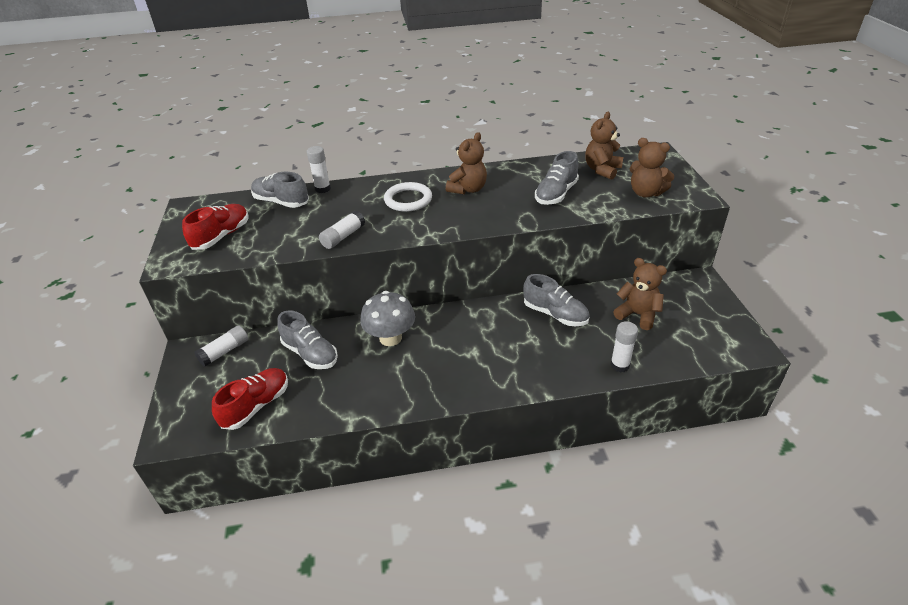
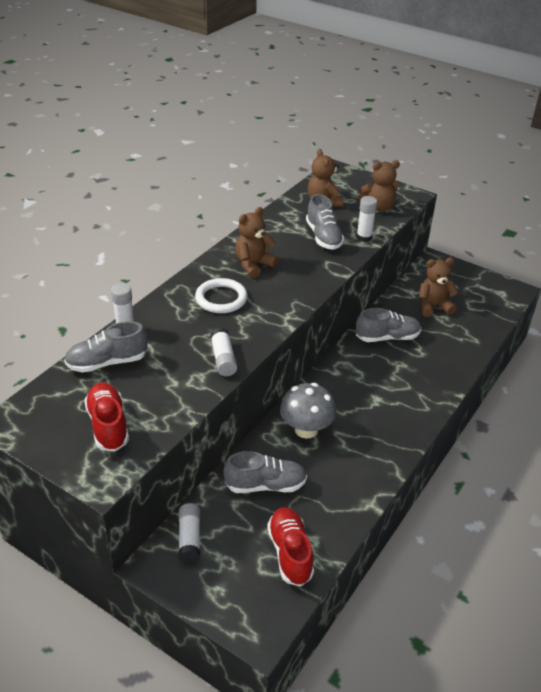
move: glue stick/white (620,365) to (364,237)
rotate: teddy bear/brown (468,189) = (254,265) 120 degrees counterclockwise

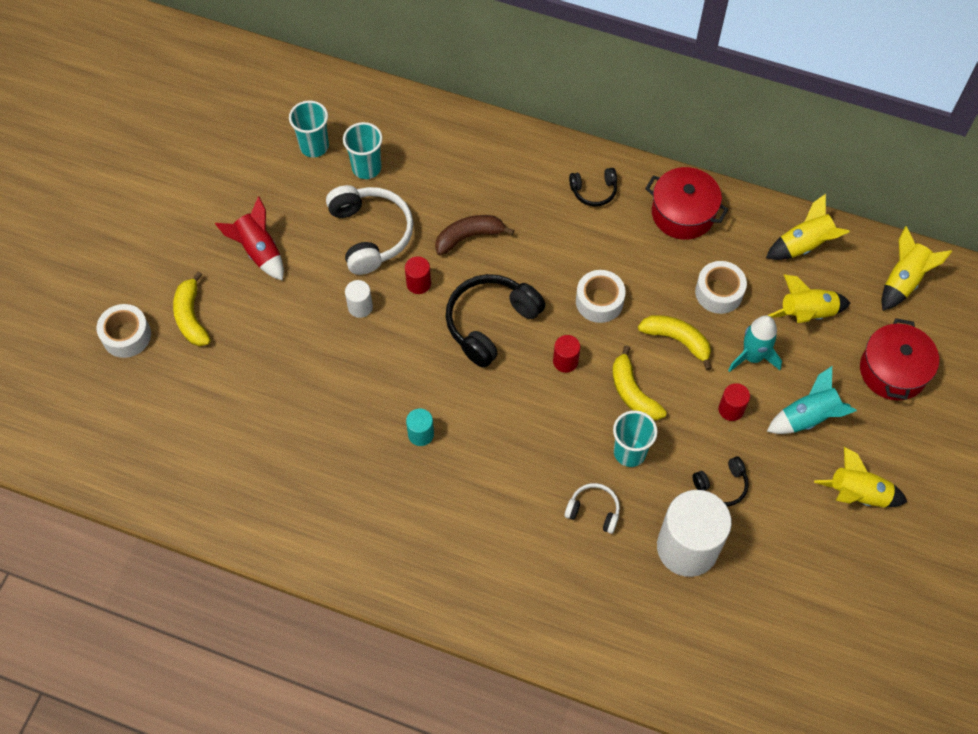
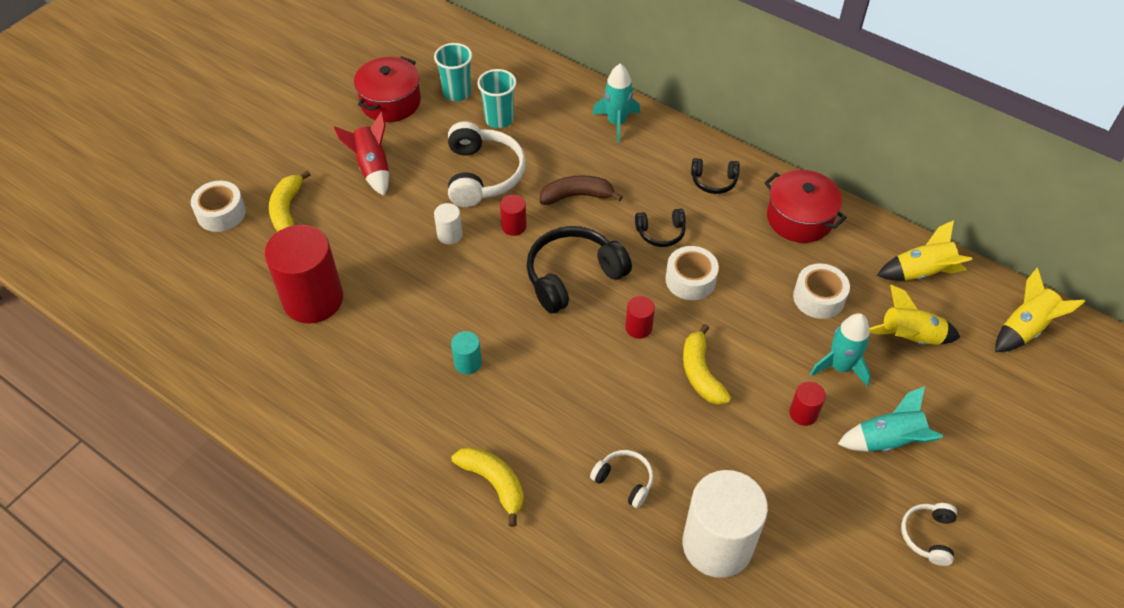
delete: cup/turquoise (629,452)
insert: cylinder/red (313,299); rocket/turquoise (616,122)
move: banana/yellow (677,340) to (494,483); headphones/black (721,486) to (661,233); pot/red (893,371) to (390,102)
replace: rocket/yellow (857,495) to headphones/white (927,535)

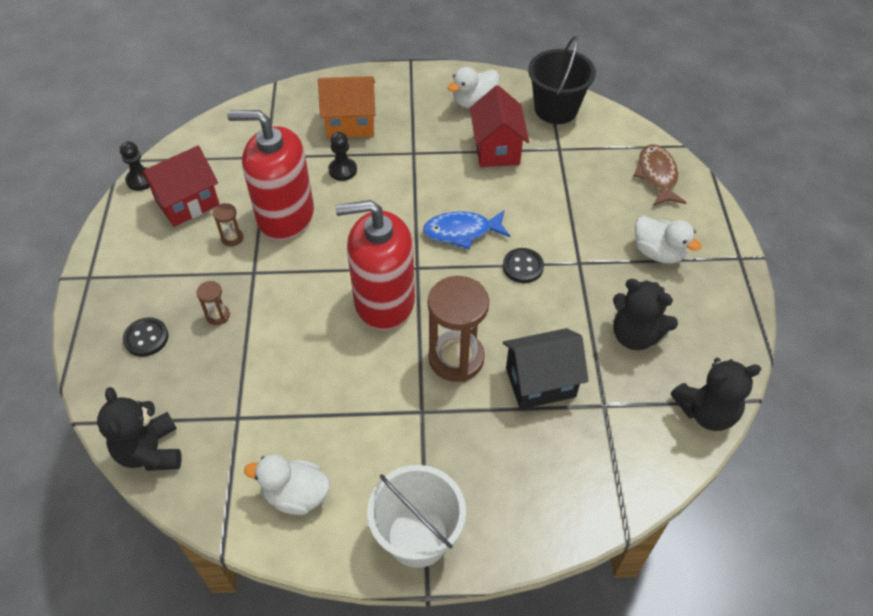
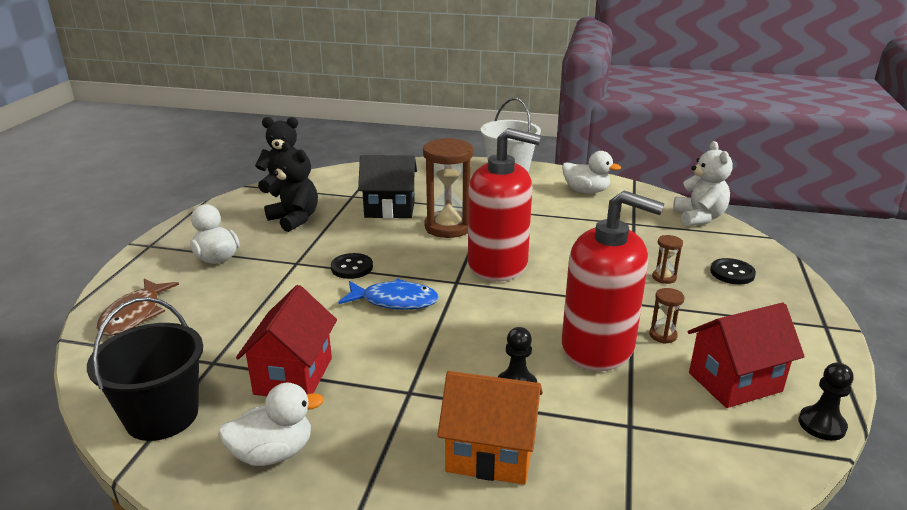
recolor: teddy bear/black (150,451) to teddy bear/white (699,218)

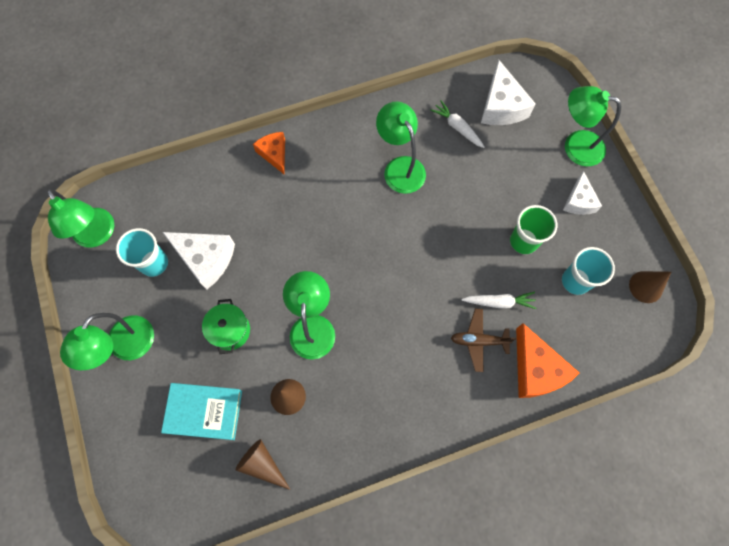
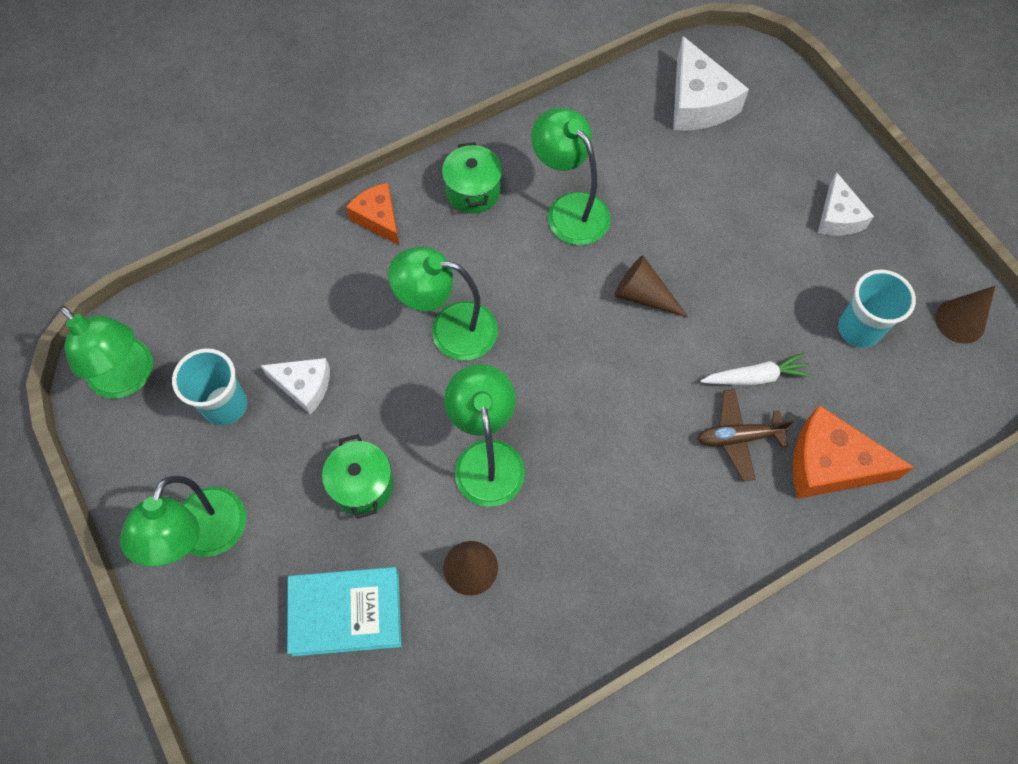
delete: carrot/white (457,127); cup/green (523,241)
insert: pot/green (473,191)
move: cone/brown (262,464) to (643,295); lamp/green (575,145) to (449,329)
rotate: cheese/orange (536,369) = (830,464) 135 degrees clockwise
resize: cheese/white (206,259) = (304,386) x0.64

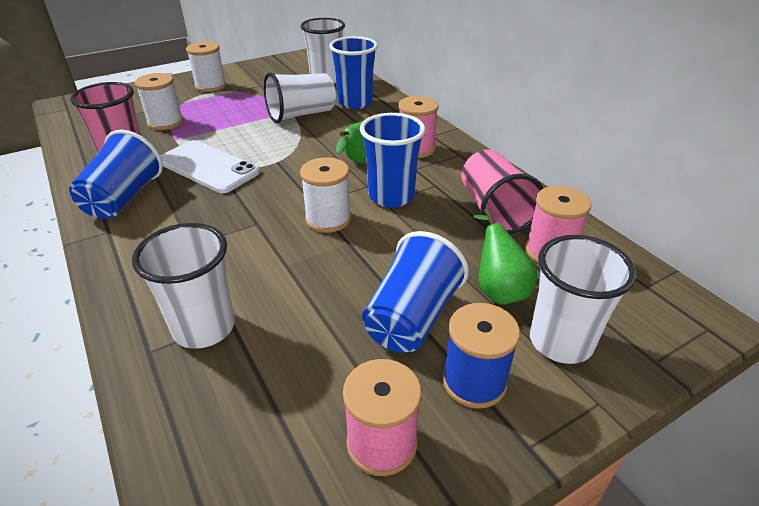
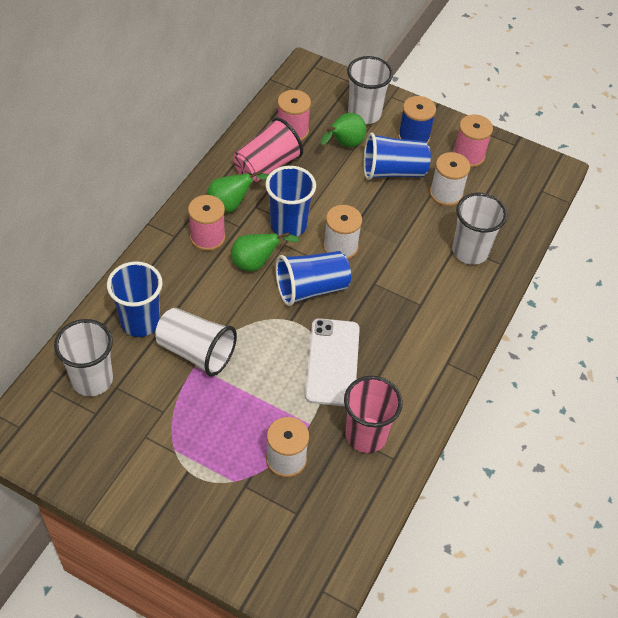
insert: pear/green (231,205)
move: cup/blue (124,198) to (311,288); spool/white (210,86) to (446,194)

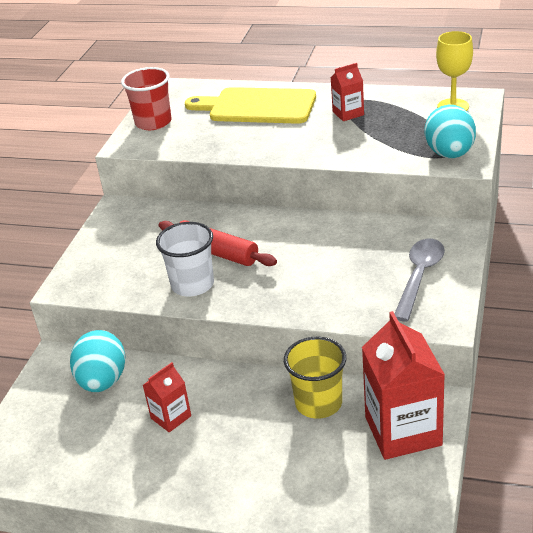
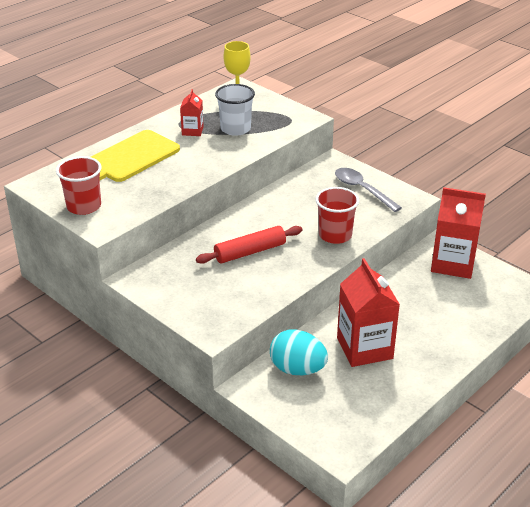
delete: cup/yellow (318,403); egg/turquoise (449,154)
insert: cup/red (335,235)
move: cup/white (192,285) to (235,129)
resize: carton/red (171,417) = (364,348) x1.96

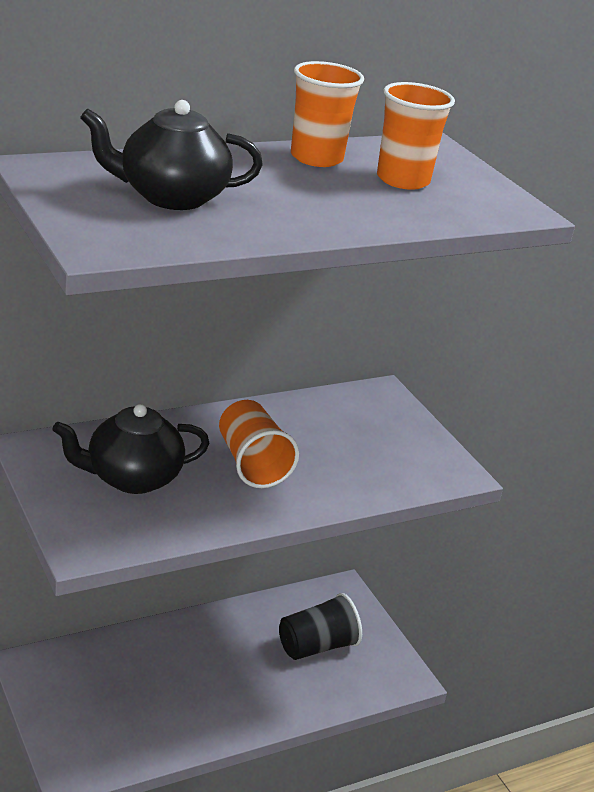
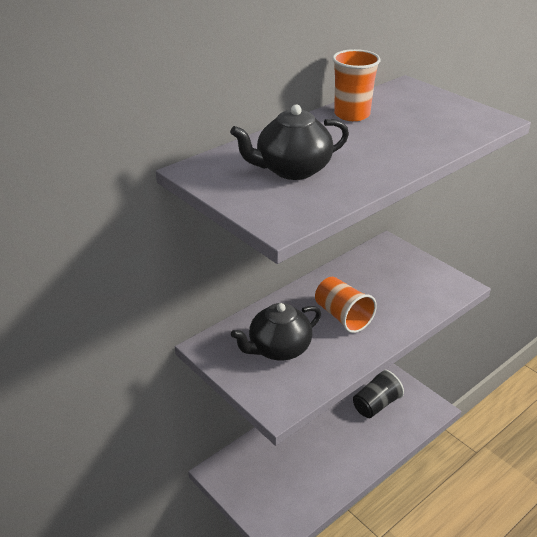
delete: cup/orange (403,180)

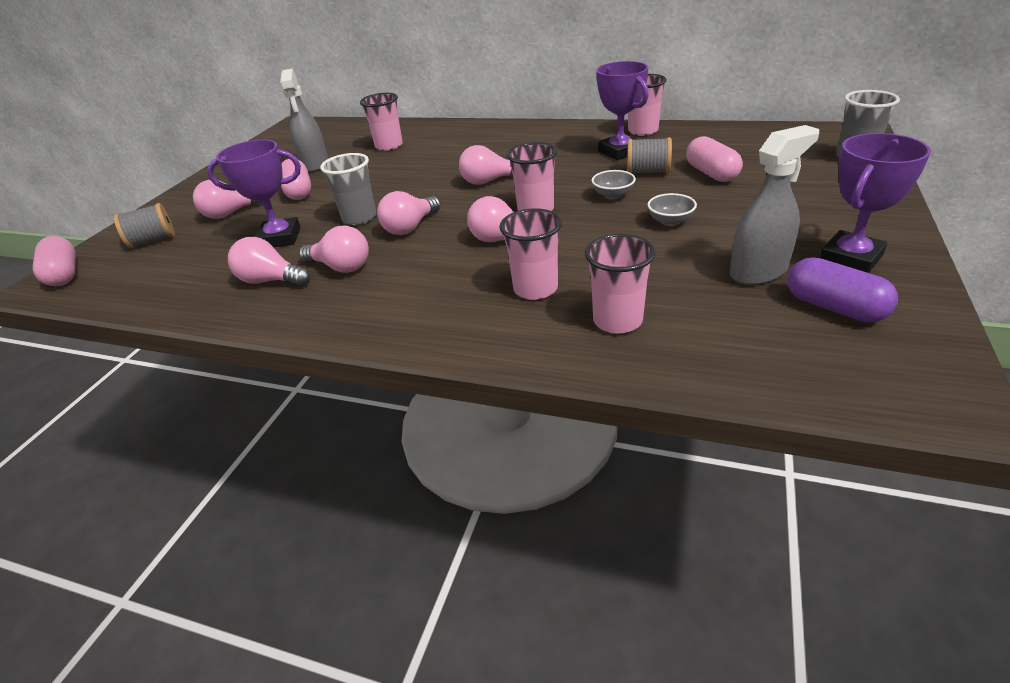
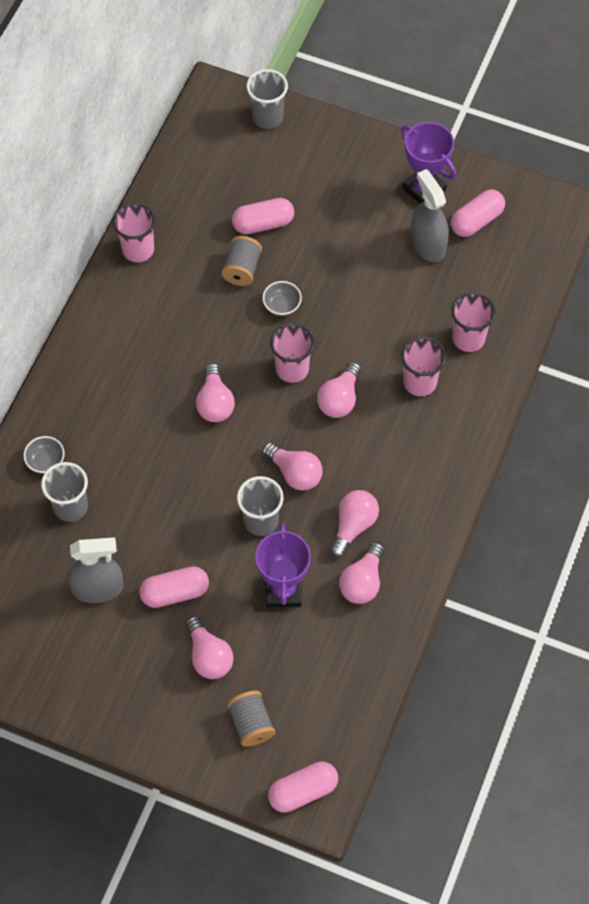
delete: trophy/purple (620,152)
move: bowl/grey (670,221) to (46,461)
recolor: cup/pink (389,146) to cup/grey (70,507); capsule/purple (834,307) to capsule/pink (476,221)

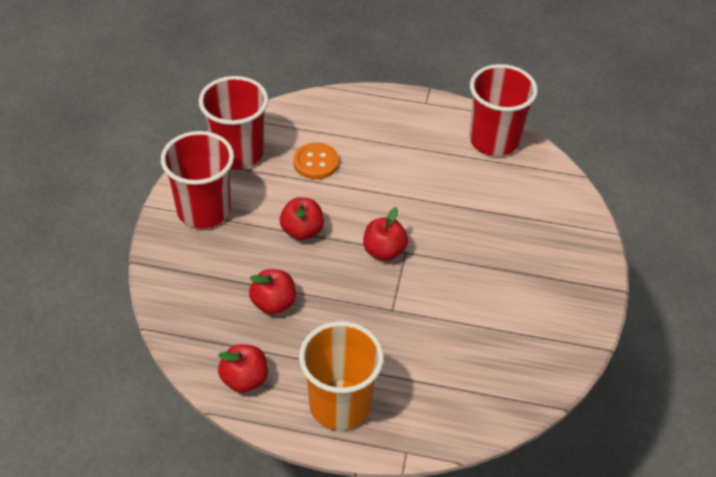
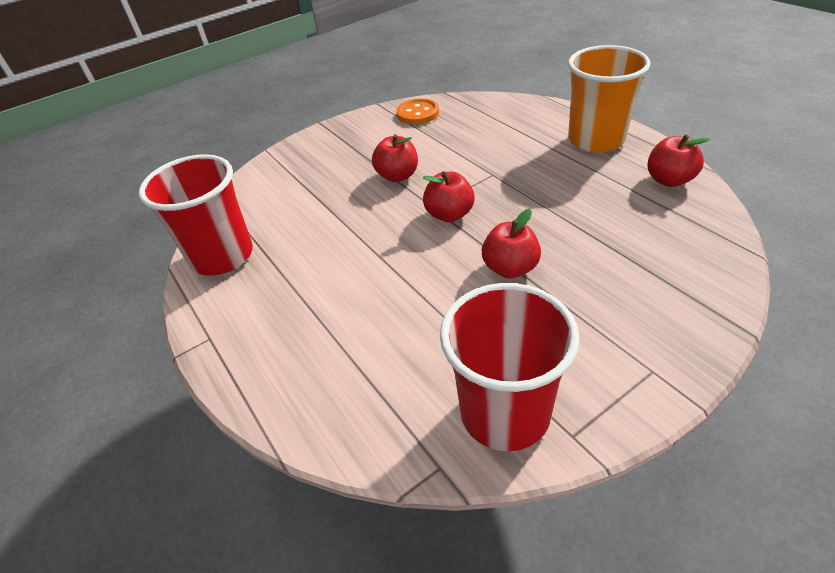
delete: cup/red (204,210)
move: apple/red (273,303) to (397,176); button/orange (316,162) to (418,113)

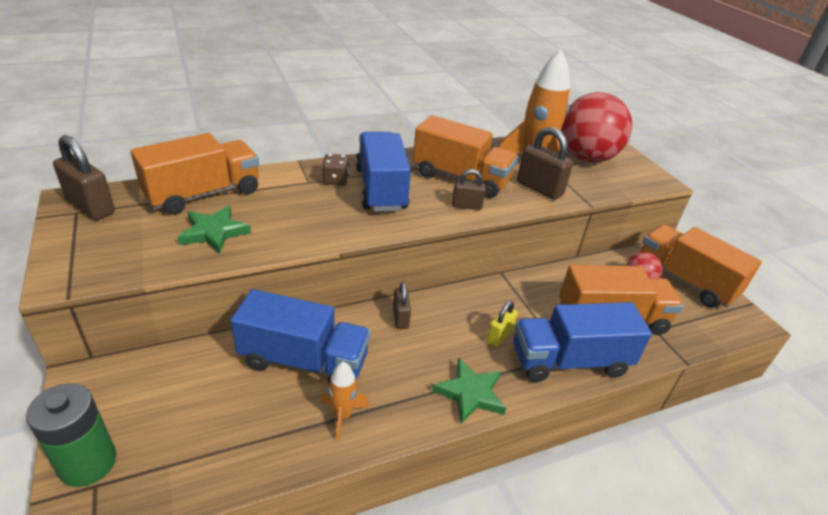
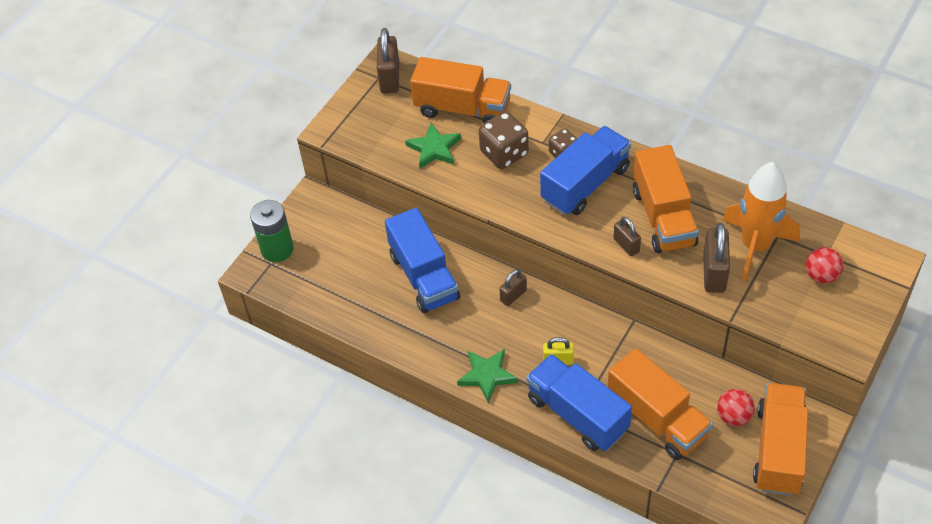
delete: rocket/orange (342,415)
insert: dice/brown (504,153)
resize: ball/red (586,158) = (821,276) x0.46

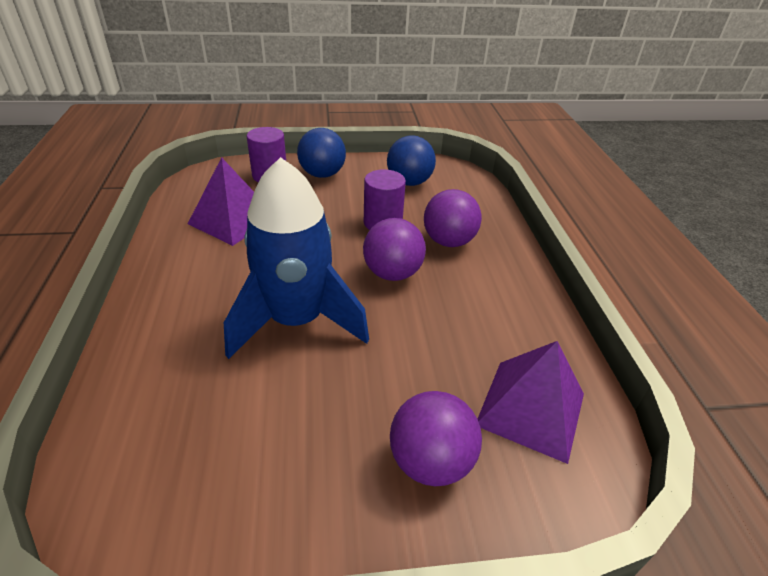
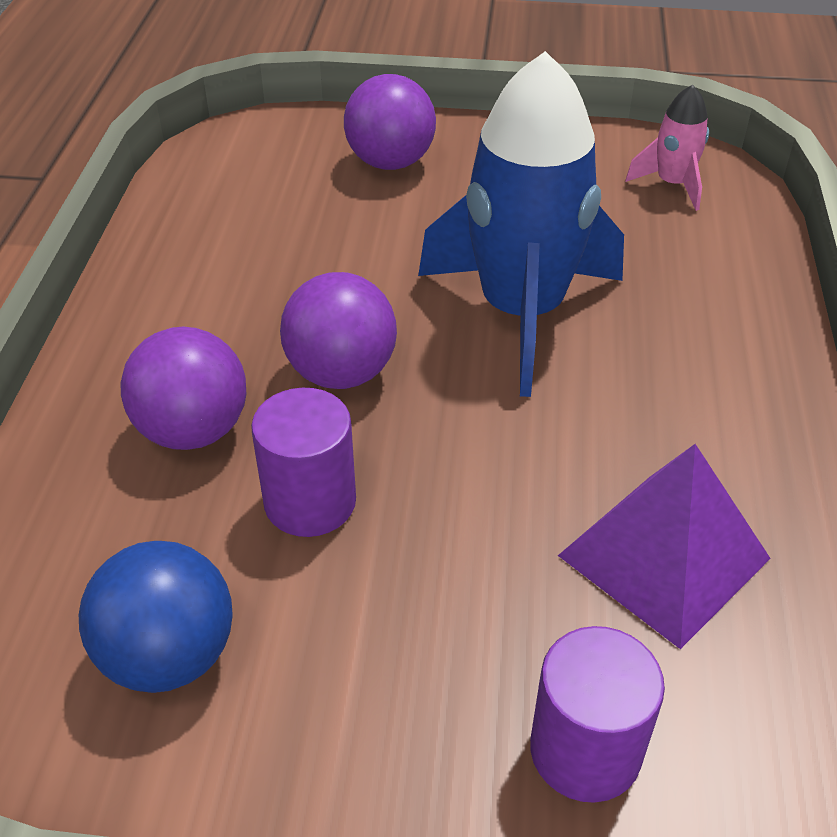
delete: ball/blue (322,174); pyramid/purple (531,409)
insert: rocket/pink (672,184)

